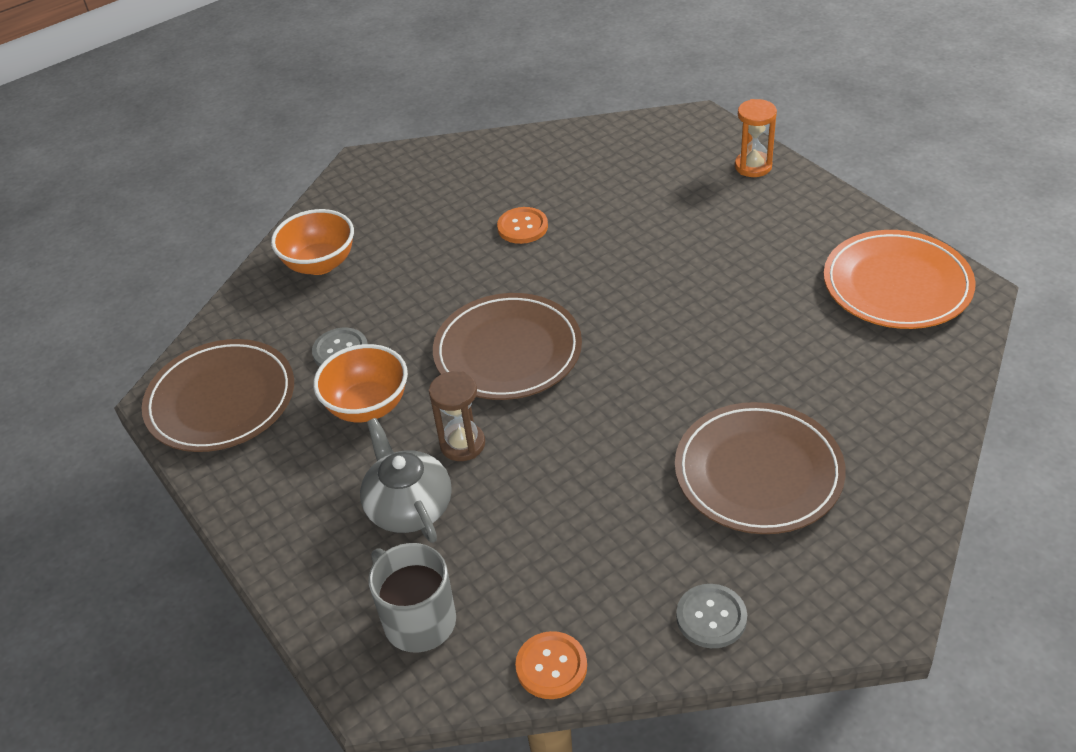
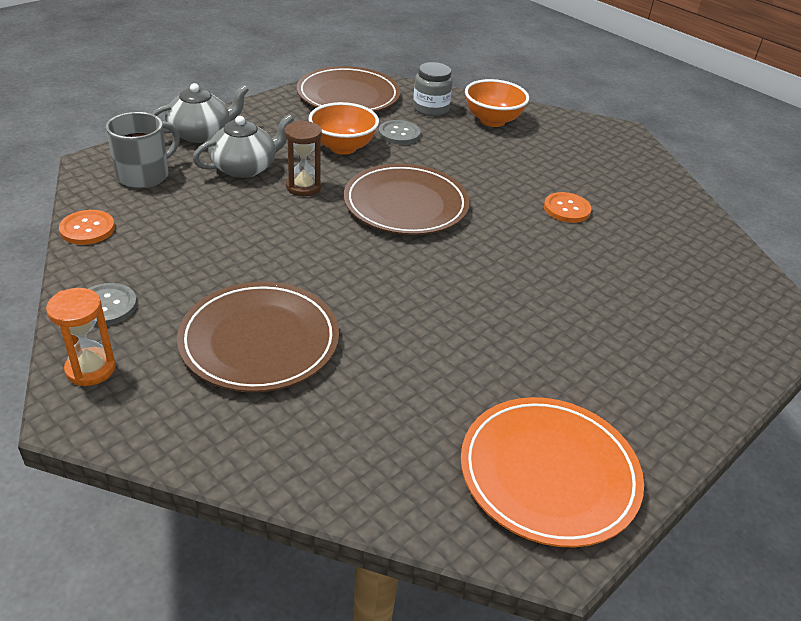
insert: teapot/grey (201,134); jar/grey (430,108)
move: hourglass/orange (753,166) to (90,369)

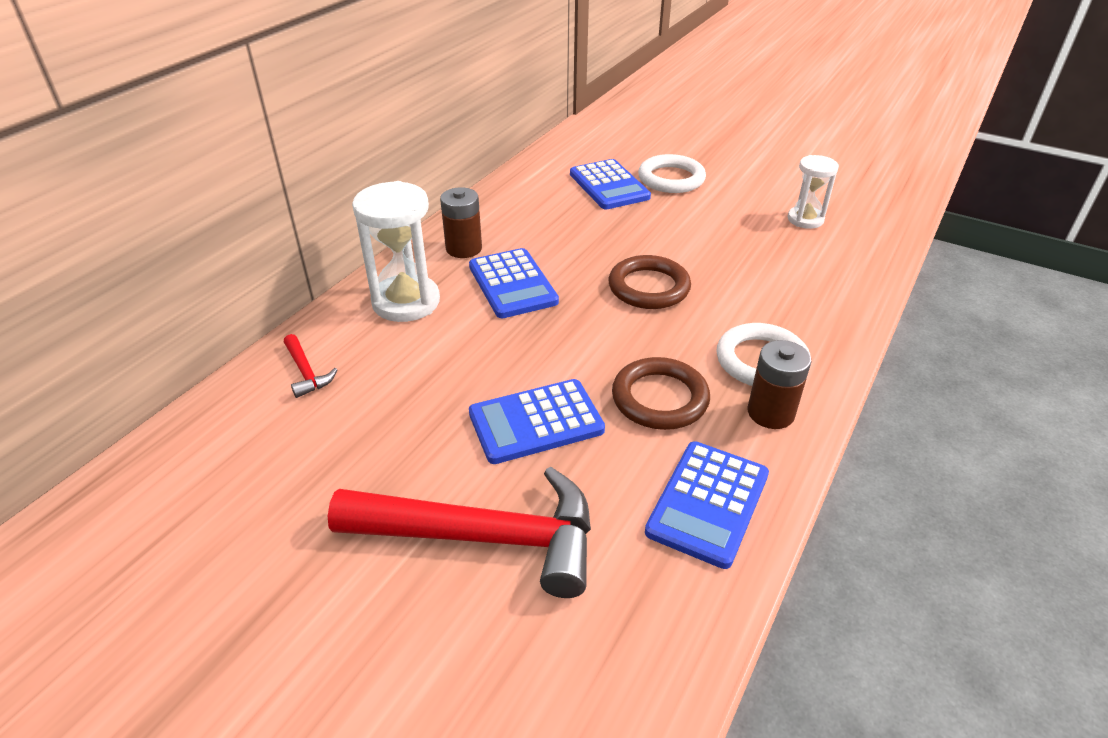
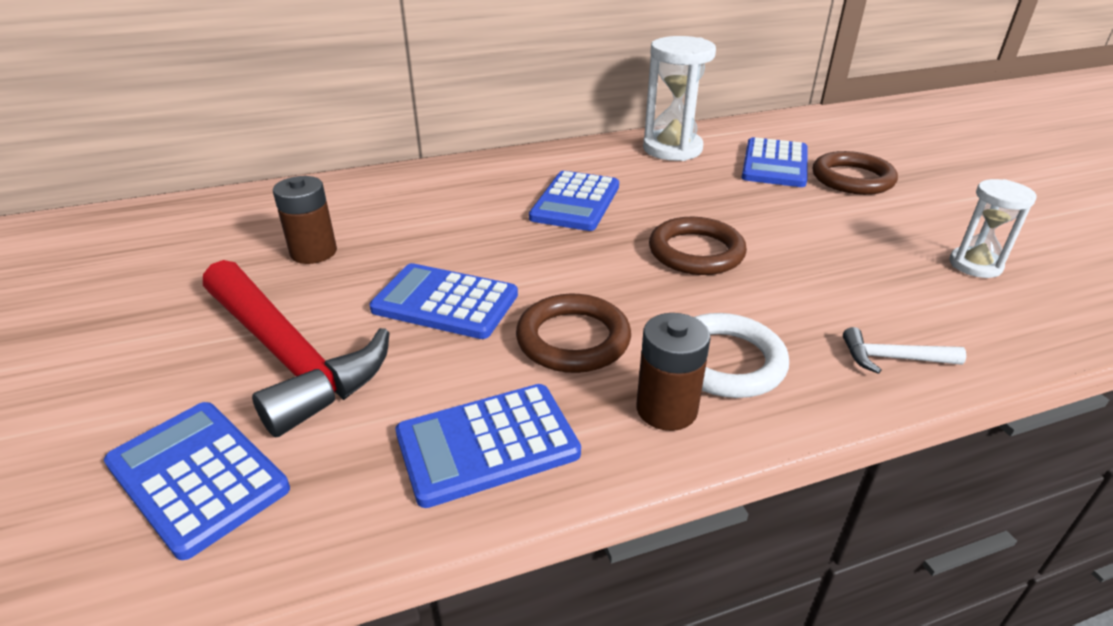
delete: hammer/red (306,372)
insert: calculator/blue (198,476); hammer/white (892,358)
move: hourglass/white (406,302) to (672,149); battery/brown (464,248) to (313,252)
recolor: ring/white (671,179) to ring/brown (852,179)

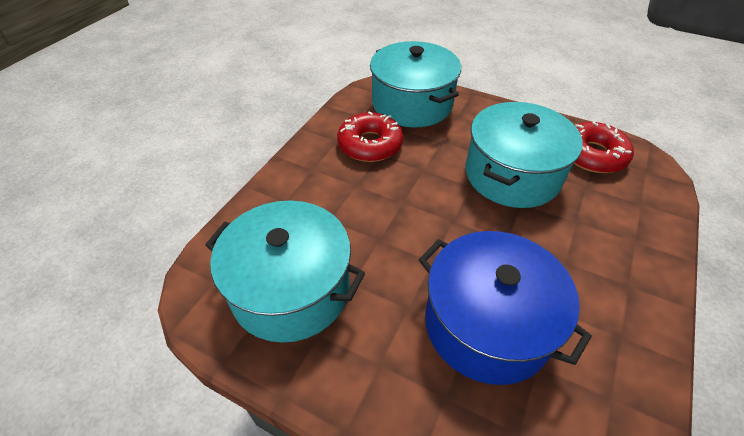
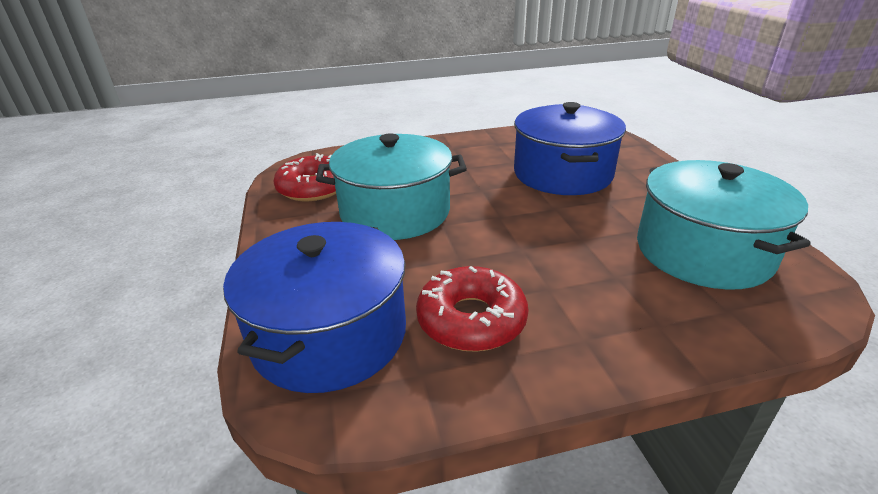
recolor: pot/turquoise (412,104) to pot/blue (330,334)

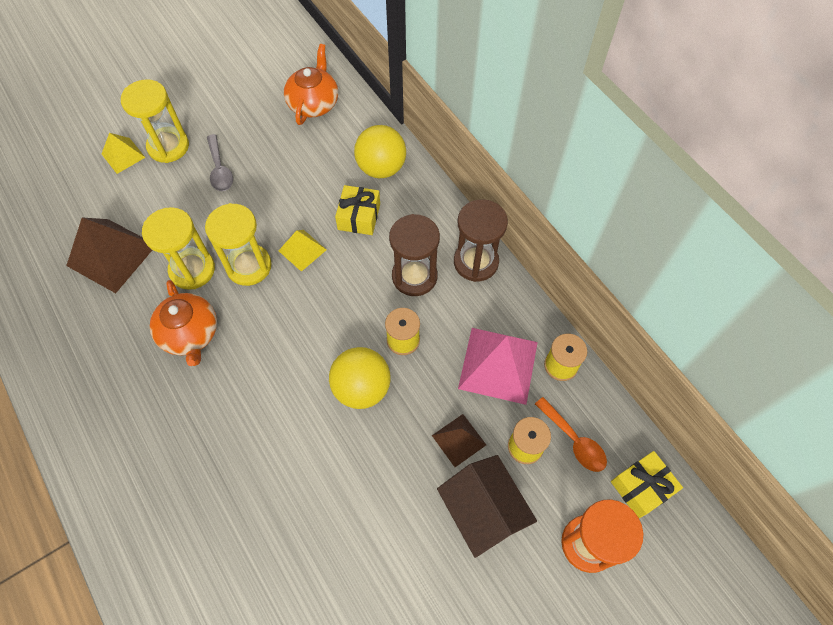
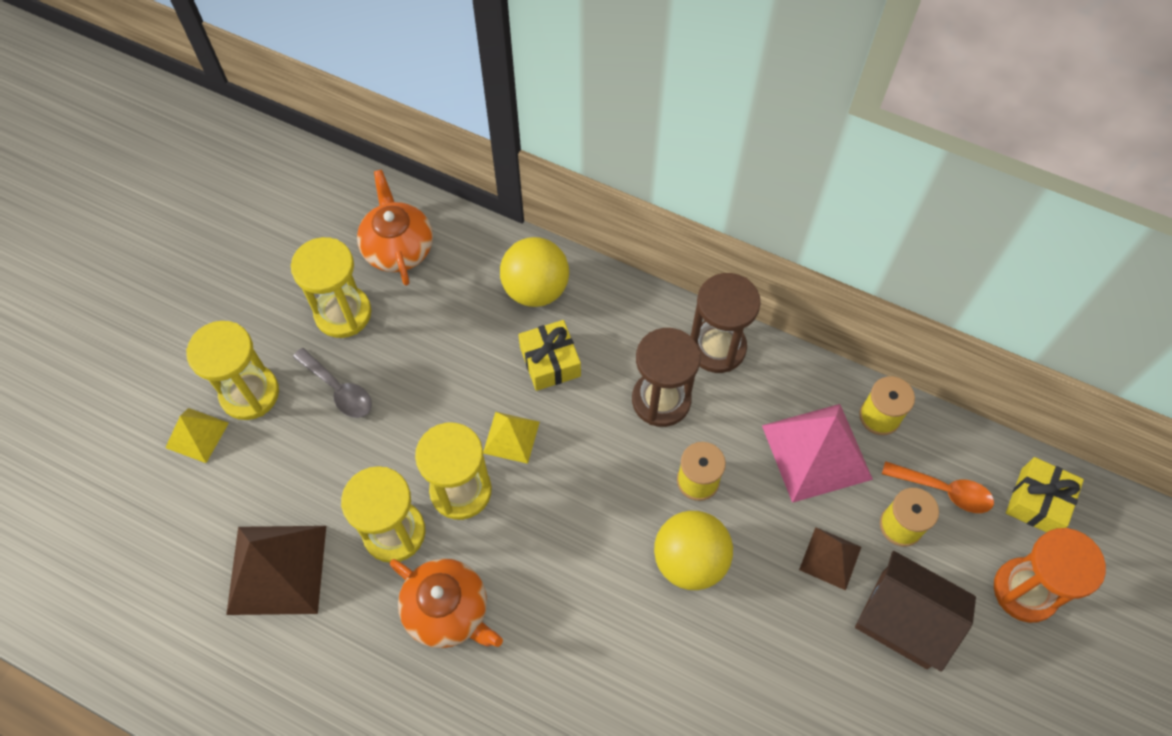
insert: hourglass/yellow (343,313)

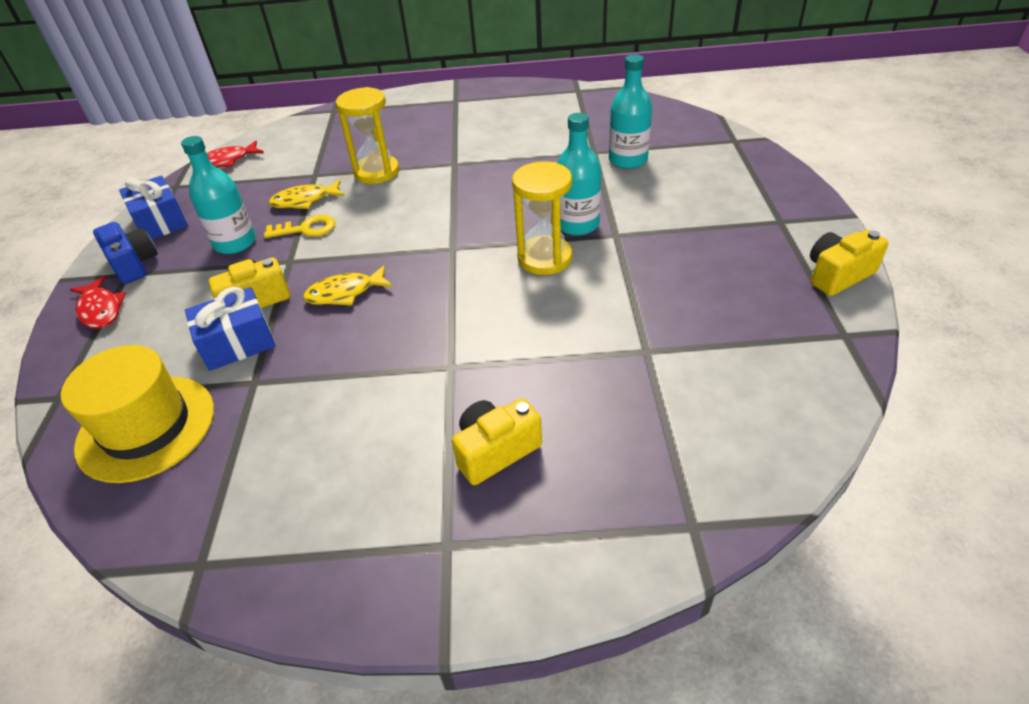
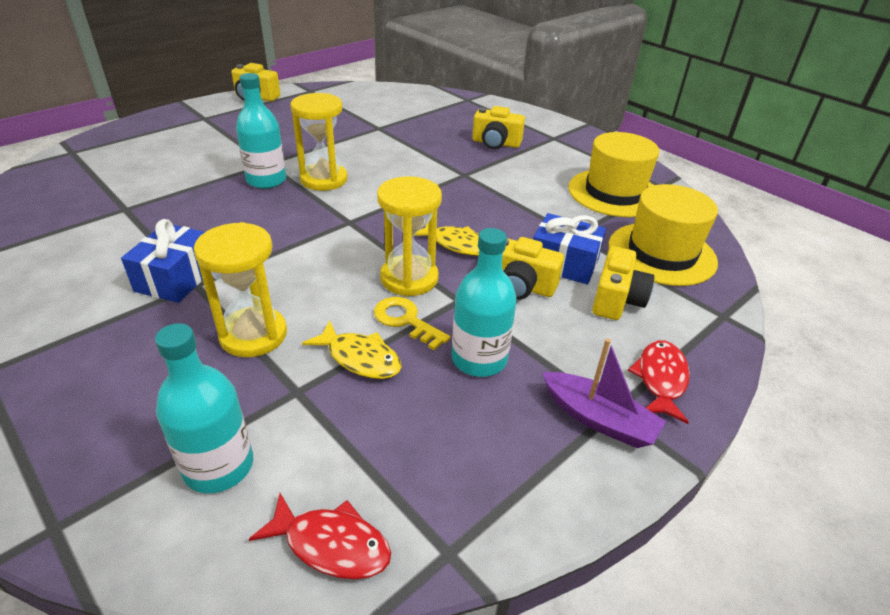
insert: hourglass/yellow (409,278); hat/yellow (614,193); camera/yellow (616,300)
move: gift/blue (161,222) to (176,278); bottle/turquoise (628,160) to (219,466)
replace: camera/blue (134,264) to boat/purple (598,419)

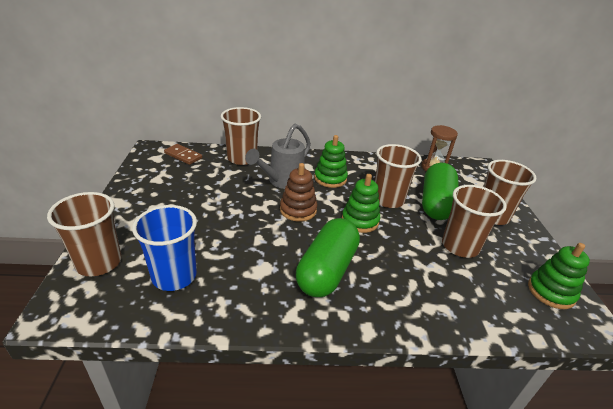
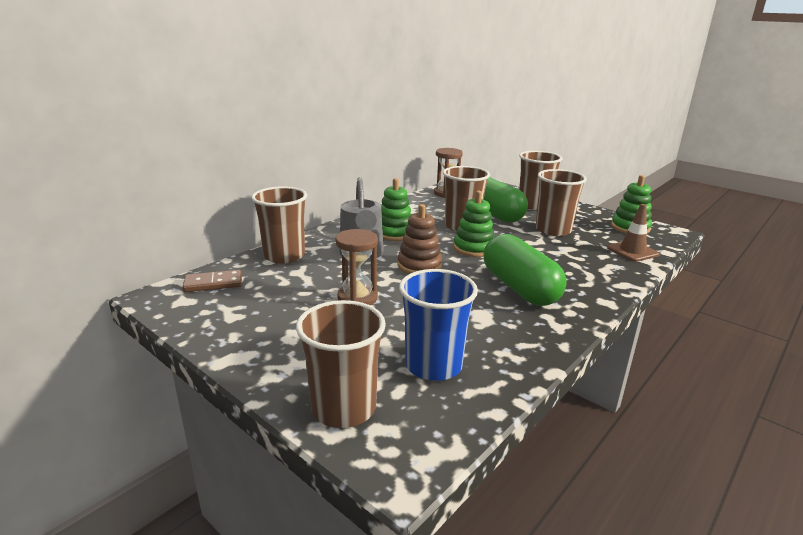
insert: hourglass/brown (357,298); traffic cone/brown (632,251)

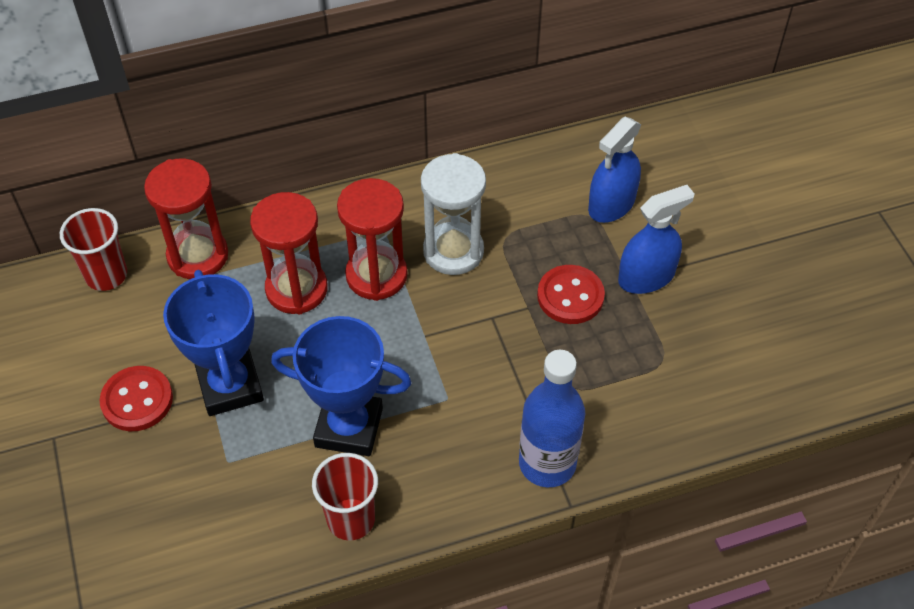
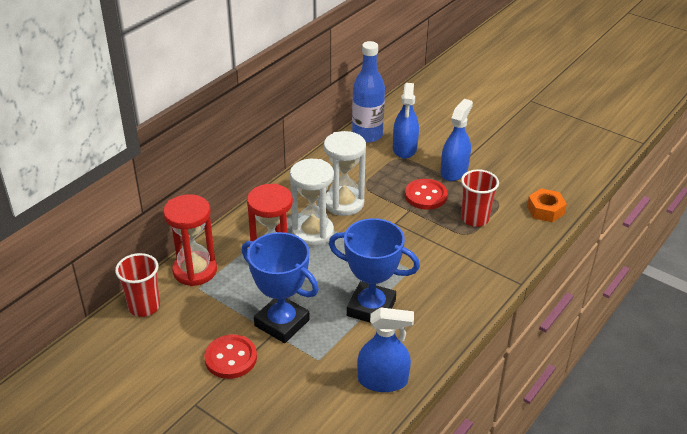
insert: spray bottle/blue (383,380); nut/orange (545,210)
move: cup/red (351,519) to (475,219); bottle/blue (547,463) to (367,135)
recolor: hourglass/red (376,275) to hourglass/white (313,232)
rotate: trophy/blue (349,427) = (371,308) 45 degrees clockwise

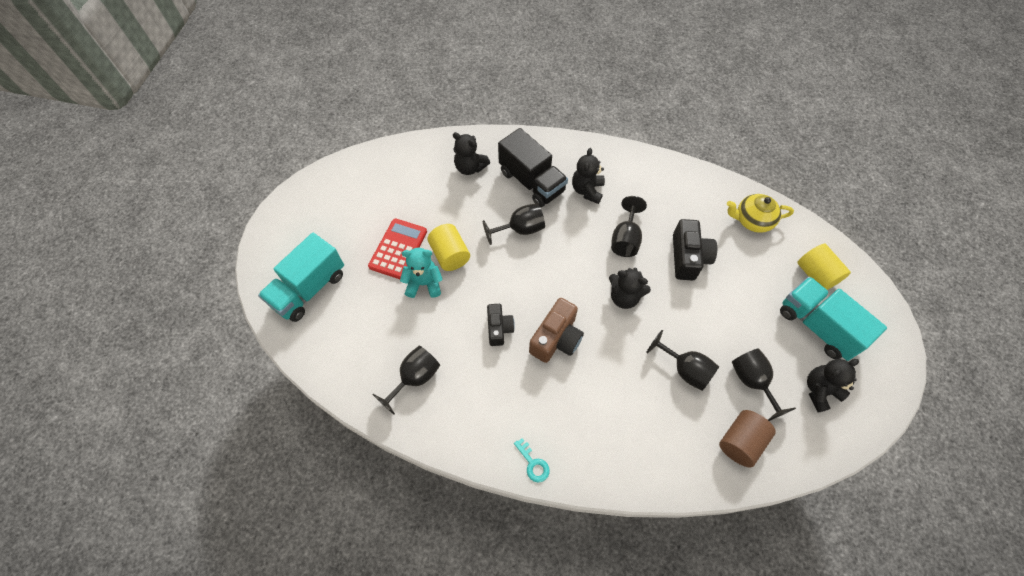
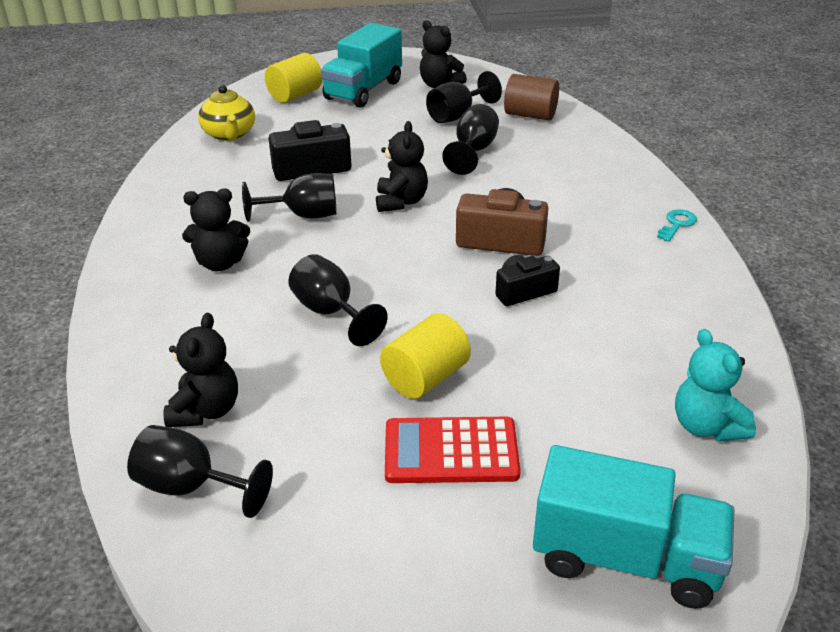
delete: truck/black (532,182)
move: goblet/black (415,378) to (191,487); teddy bear/turquoise (424,283) to (706,426)

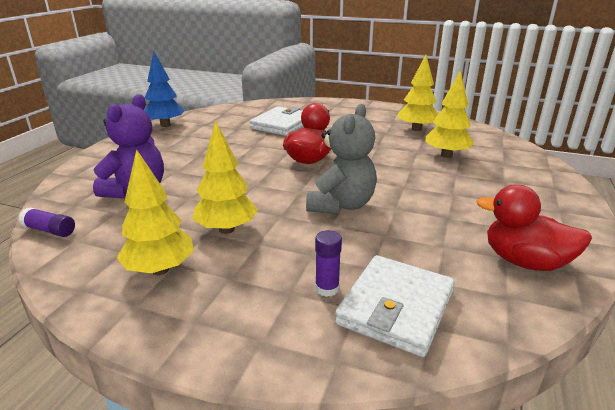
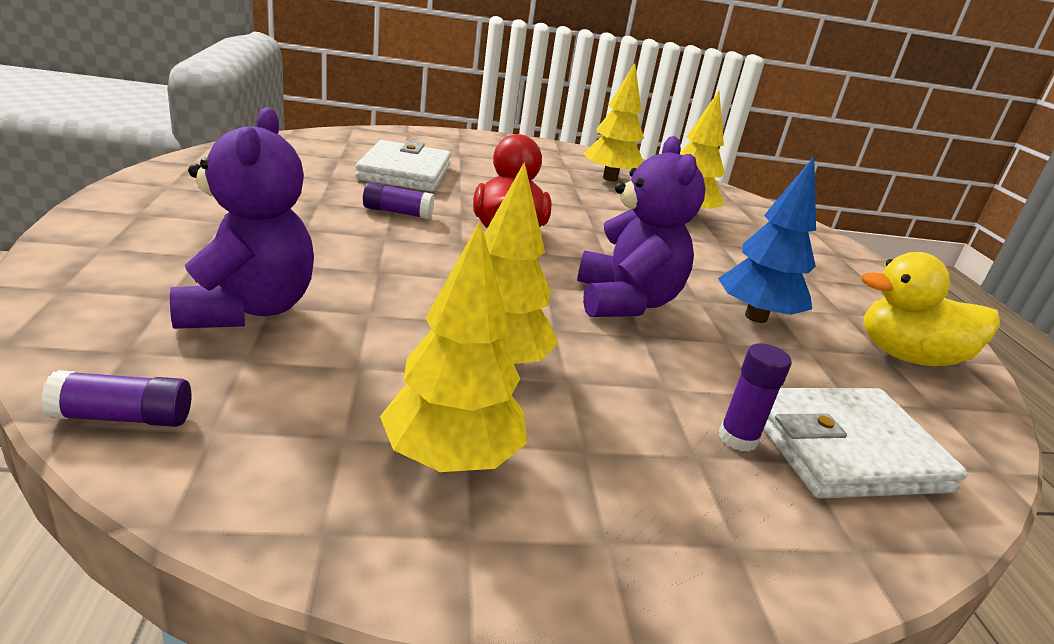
insert: glue stick/purple (397,212)
move: tree/blue (165,125) to (755,317)
recolor: teddy bear/grey (341,205) to teddy bear/purple (625,302); duck/red (524,262) to duck/yellow (907,357)
rotate: wallet/white (396,307) = (845,449) 75 degrees clockwise

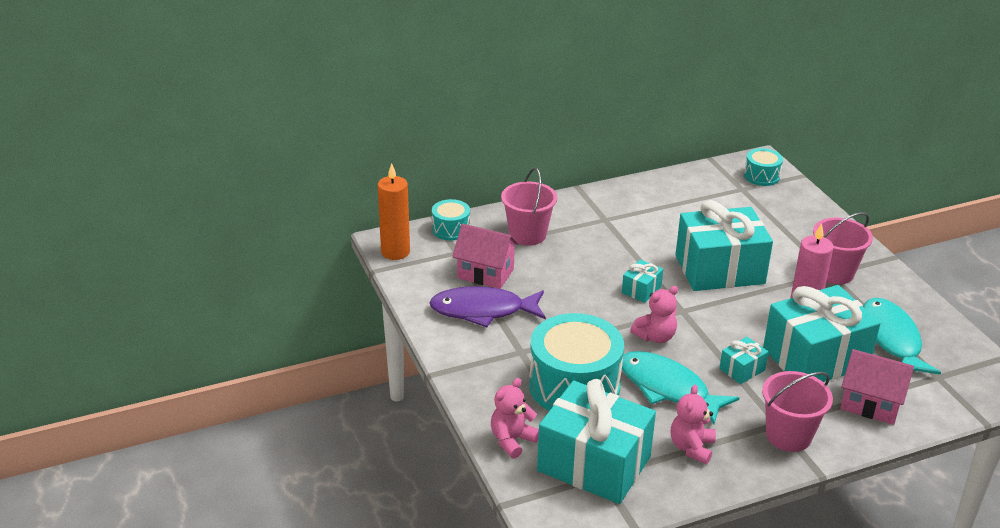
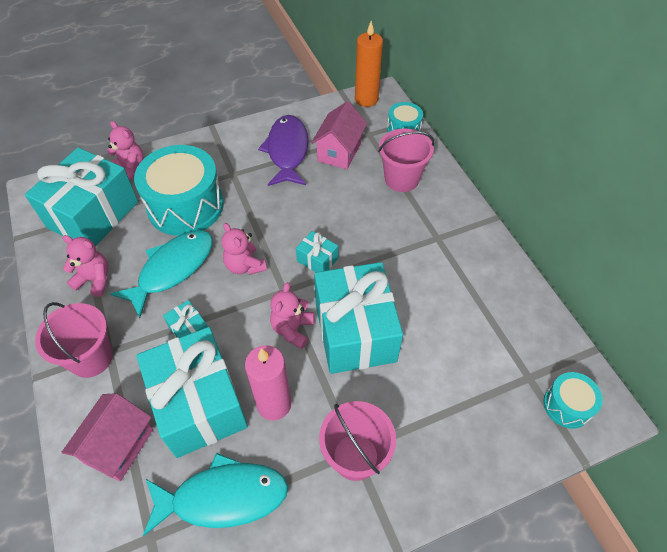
insert: teddy bear/pink (292,329)

